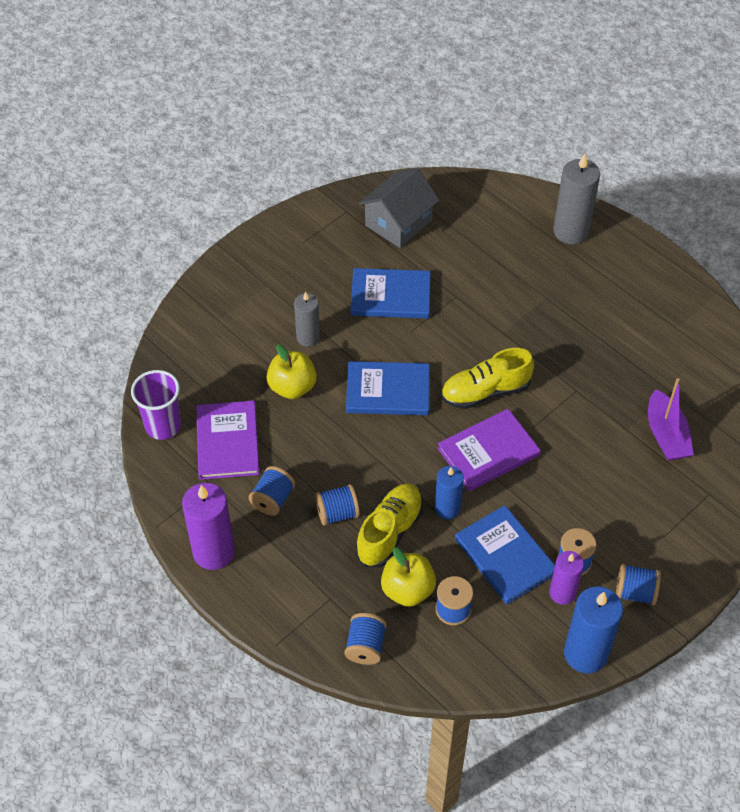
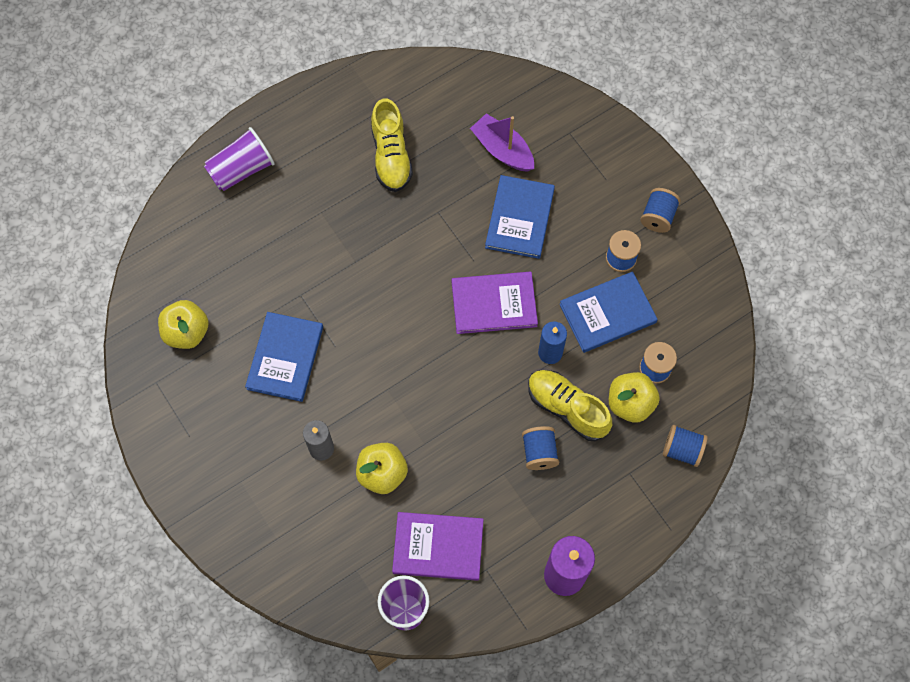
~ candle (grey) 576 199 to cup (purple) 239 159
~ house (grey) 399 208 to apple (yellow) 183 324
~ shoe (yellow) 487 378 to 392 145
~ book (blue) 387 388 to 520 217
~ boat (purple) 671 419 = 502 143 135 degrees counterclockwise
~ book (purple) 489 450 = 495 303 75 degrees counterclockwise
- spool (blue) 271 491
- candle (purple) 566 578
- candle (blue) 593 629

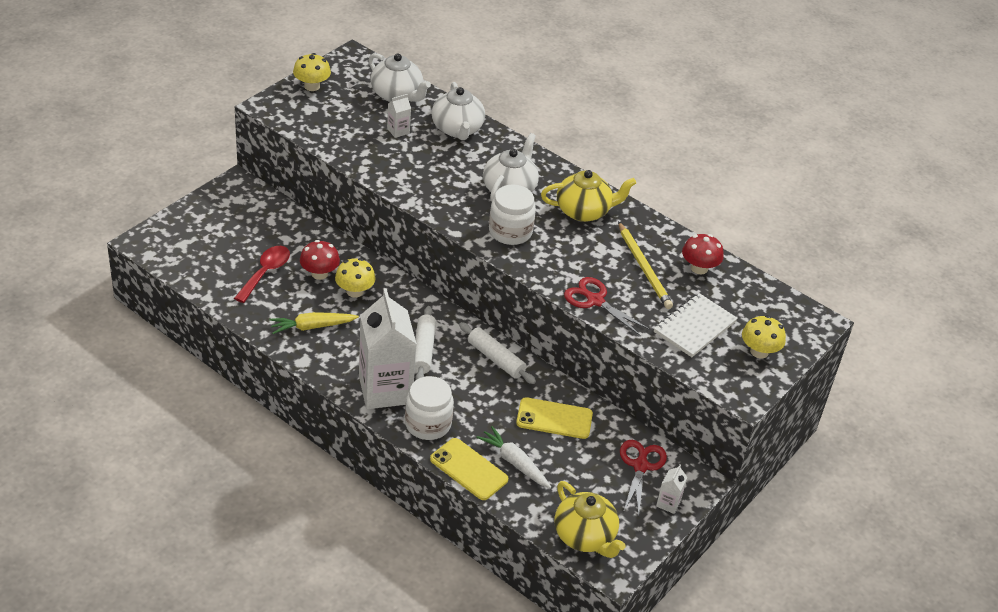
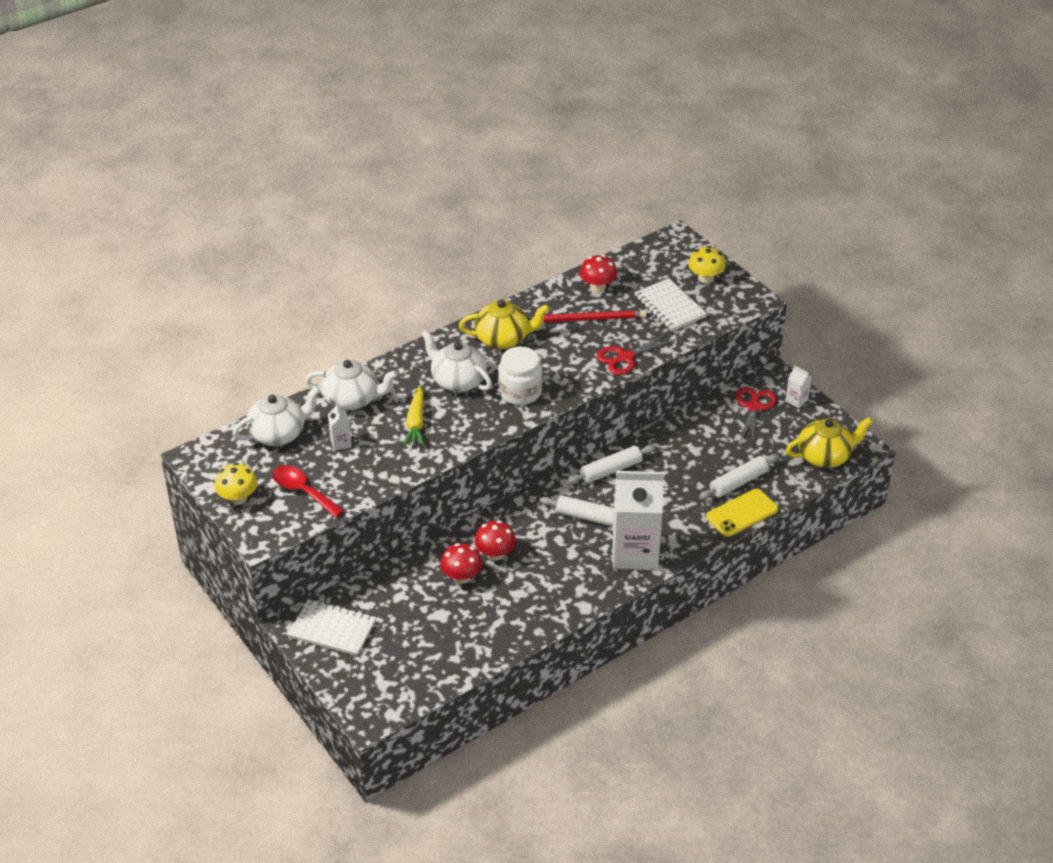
~ teapot (yellow) 588 196 = 504 324 75 degrees clockwise
~ pencil (yellow) 645 265 to pencil (red) 587 316
~ spoon (red) 262 274 to 308 491
~ mushroom (yellow) 355 278 to mushroom (red) 495 540
~ carrot (yellow) 314 323 to 414 416
- jar (white) 429 408
- phone (yellow) 554 418
~ carrot (white) 513 457 to rolling pin (white) 739 476
~ scissors (red) 643 479 = 756 415 75 degrees clockwise
+ notebook (white) 332 627

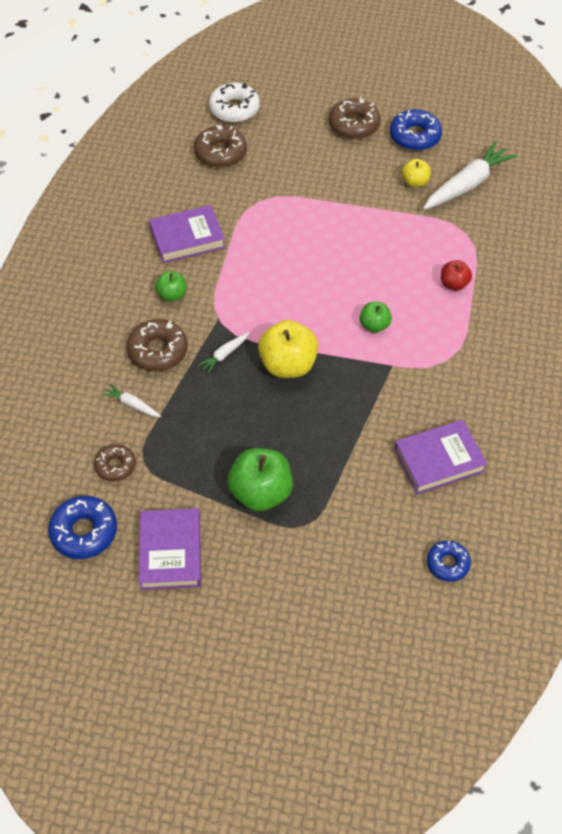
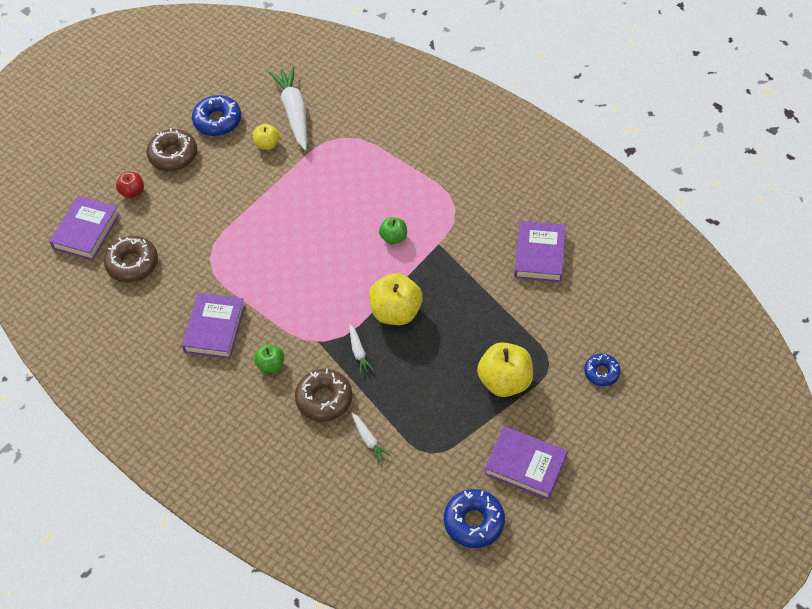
~ donut (white) 234 103 to book (purple) 85 228
~ apple (red) 456 275 to 130 185
~ carrot (white) 131 400 = 370 438 90 degrees counterclockwise
- donut (brown) 115 463
~ apple (green) 260 479 to apple (yellow) 505 369
~ donut (blue) 449 561 to 602 369

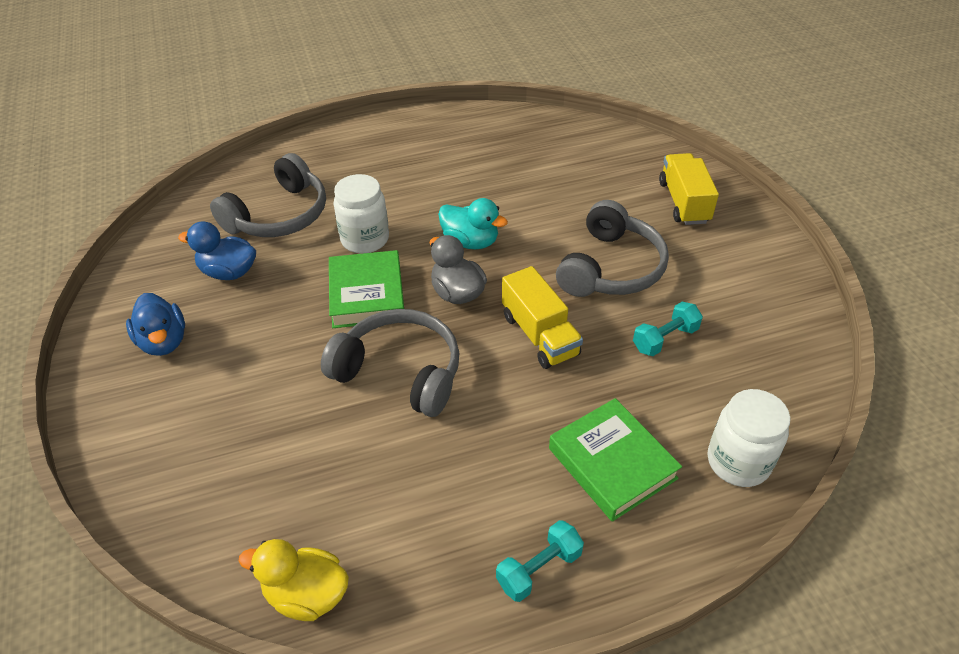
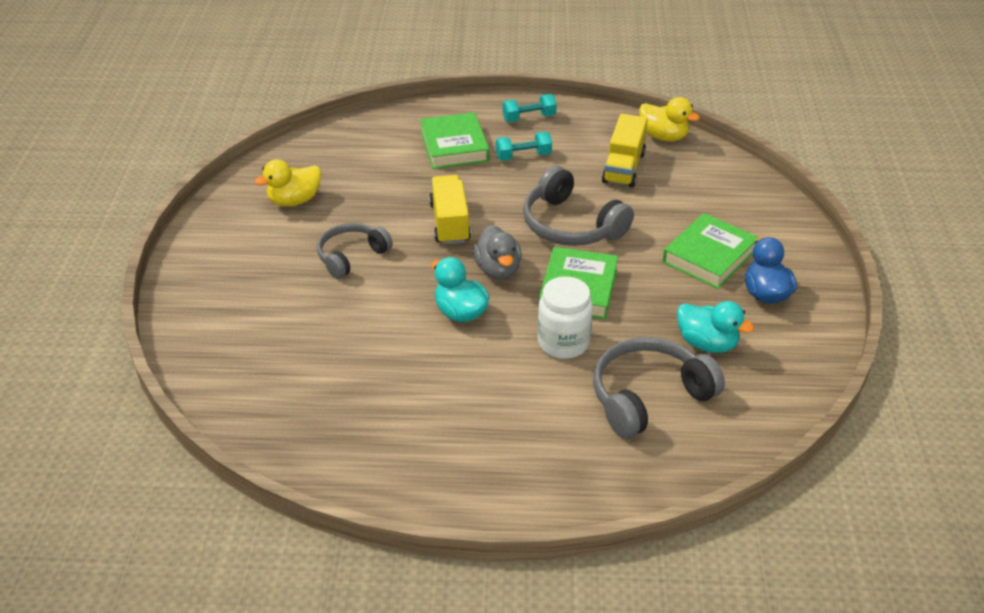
~ truck (yellow) 689 189 to 625 151
~ headphones (grey) 612 248 = 355 251 x0.66
~ duck (blue) 217 250 to duck (turquoise) 715 327
~ dumbbell (turquoise) 668 329 to 524 146
- jar (white) 749 438
+ duck (yellow) 287 182
+ book (green) 711 251

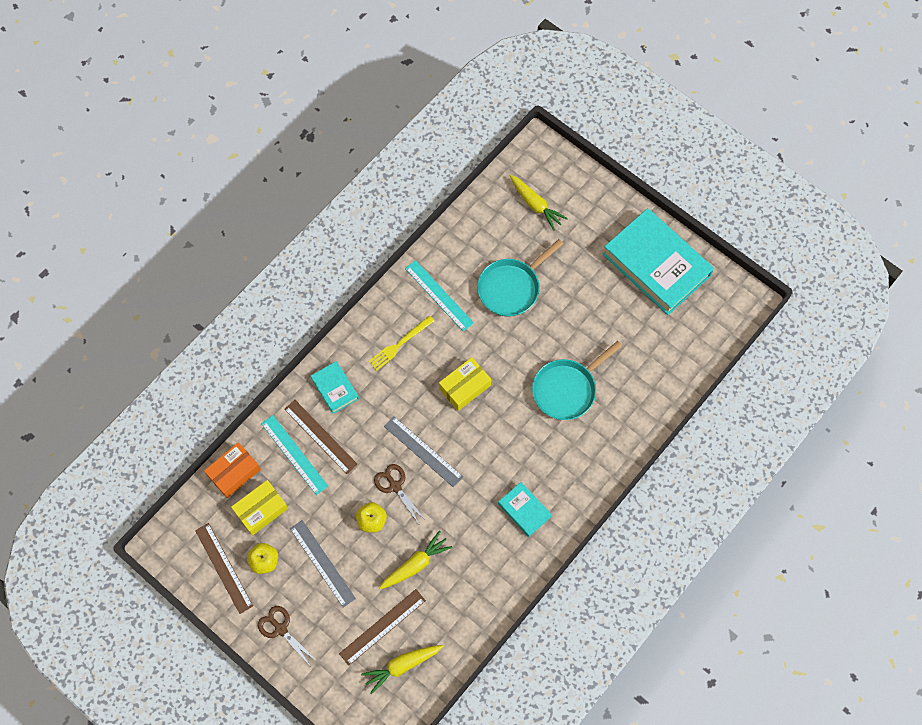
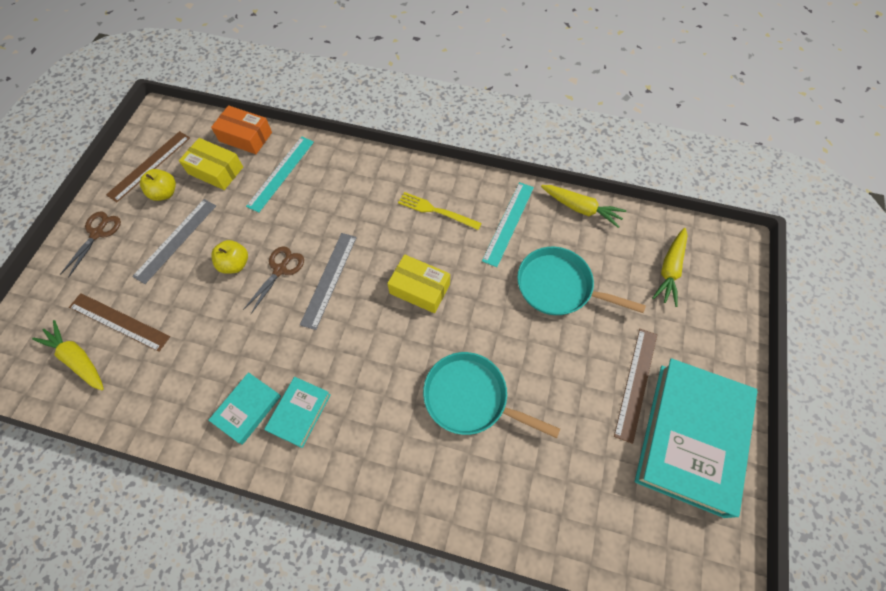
~ book (turquoise) 335 387 to 245 408
~ ruler (brown) 321 437 to 635 386
~ carrot (yellow) 416 560 to 583 206

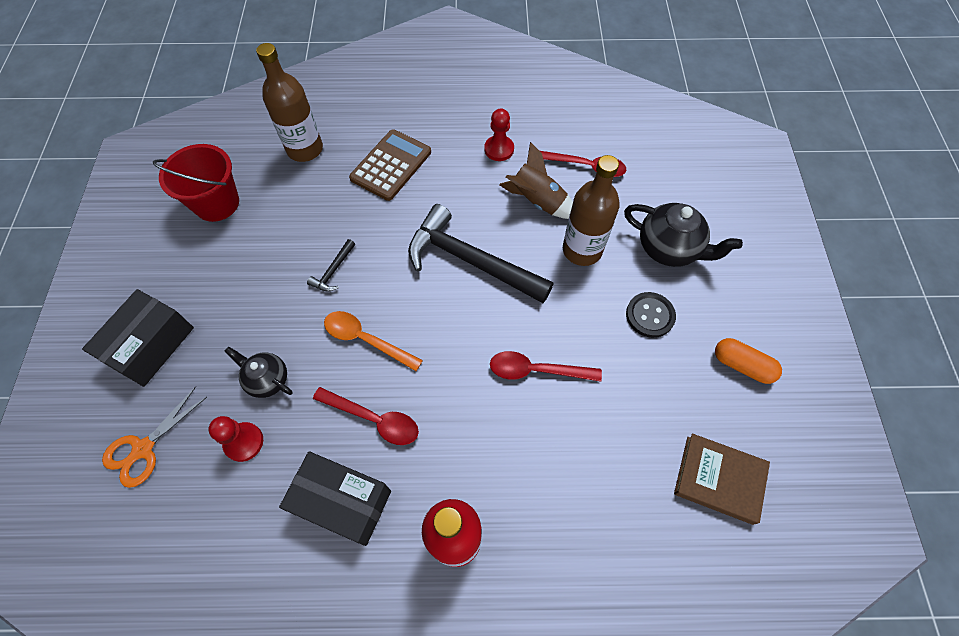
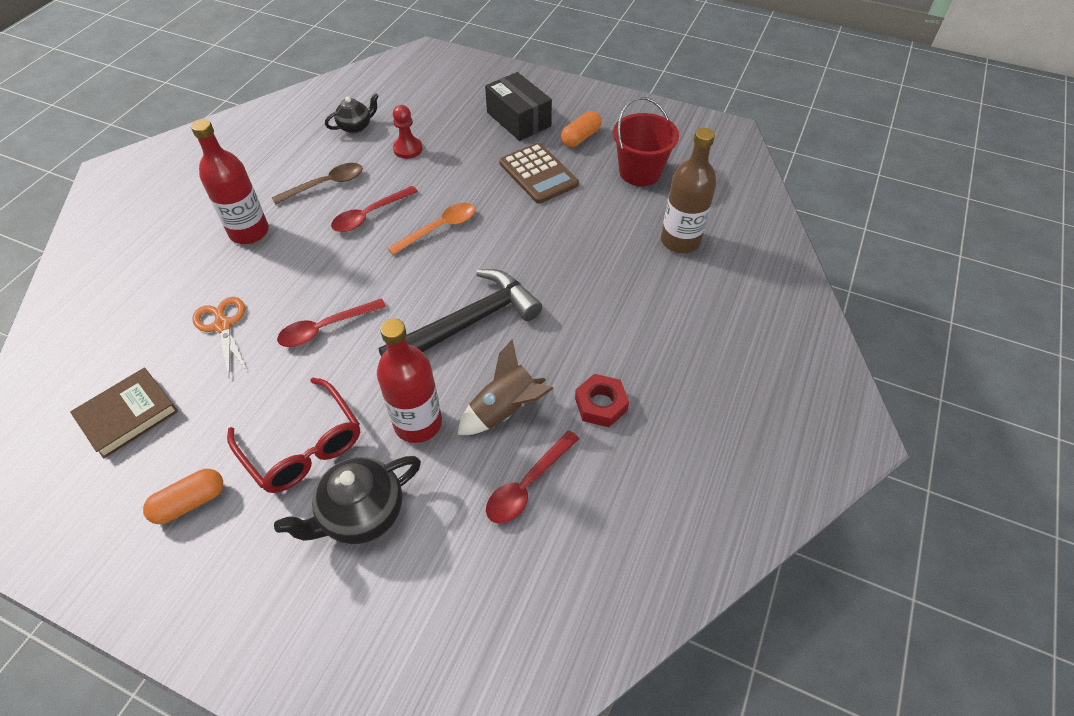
~ pawn (red) 499 135 to nut (red) 602 400
~ calculator (brown) 390 165 to 539 173
~ bottle (brown) 591 210 to bottle (red) 409 381
- hammer (black) 331 265
~ button (black) 651 315 to glasses (red) 293 435
~ teapot (black) 259 372 to 351 113
~ spoon (red) 546 366 = 331 322 150 degrees counterclockwise
~ scissors (orange) 154 437 to 220 337
~ box (black) 335 498 to spoon (brown) 317 184
+ capsule (orange) 581 129

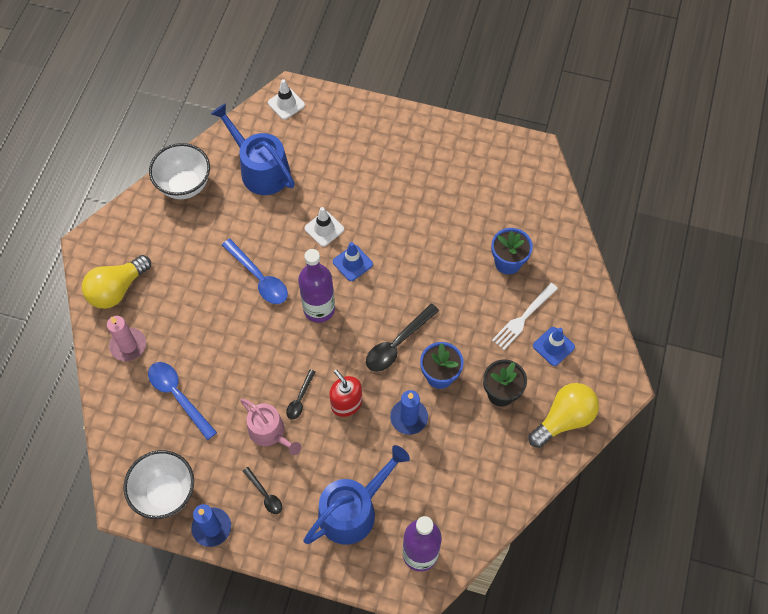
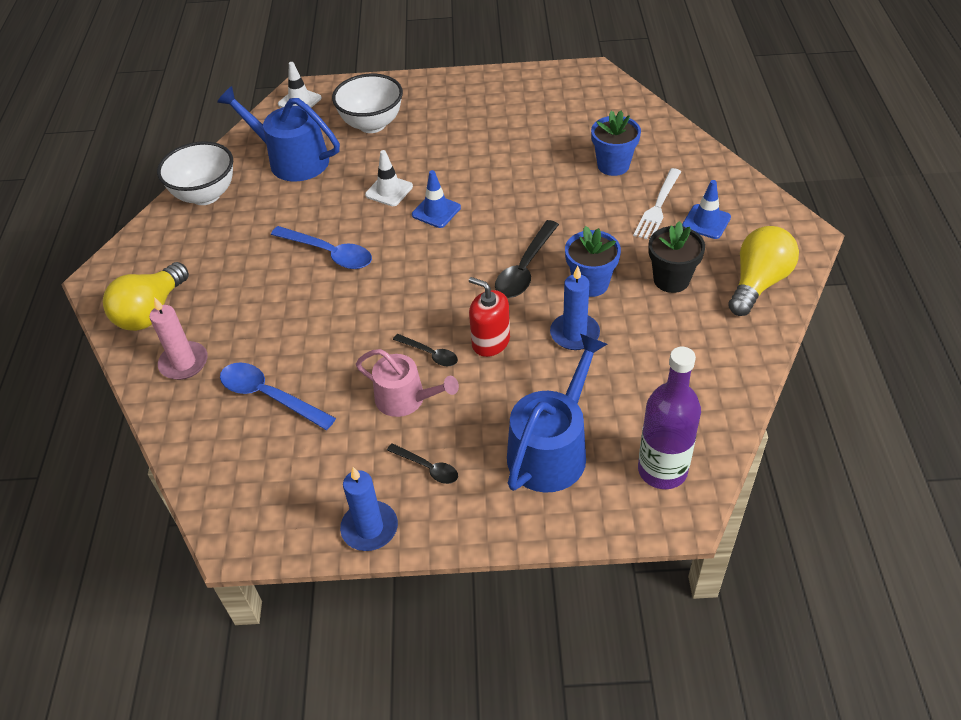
- bottle (purple) 316 286
~ spoon (black) 300 395 = 425 350 60 degrees counterclockwise
~ bowl (white) 158 484 to 367 103

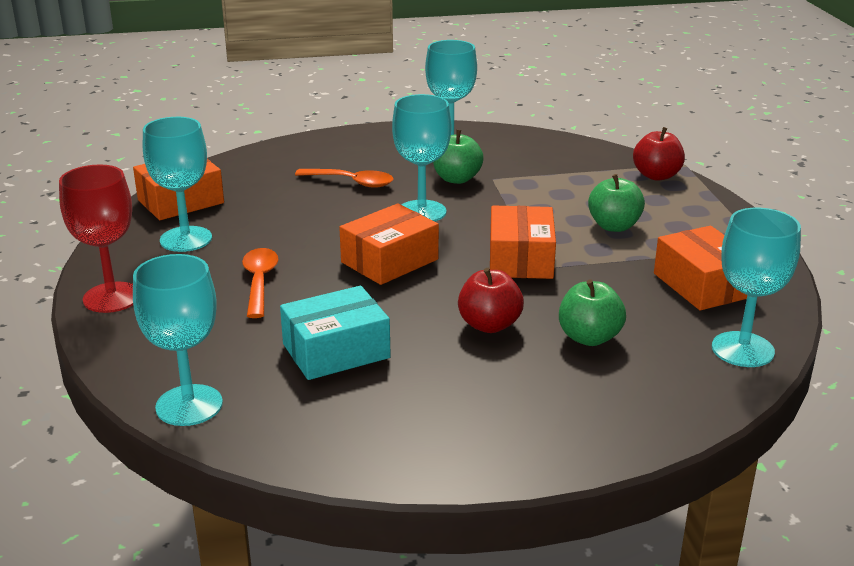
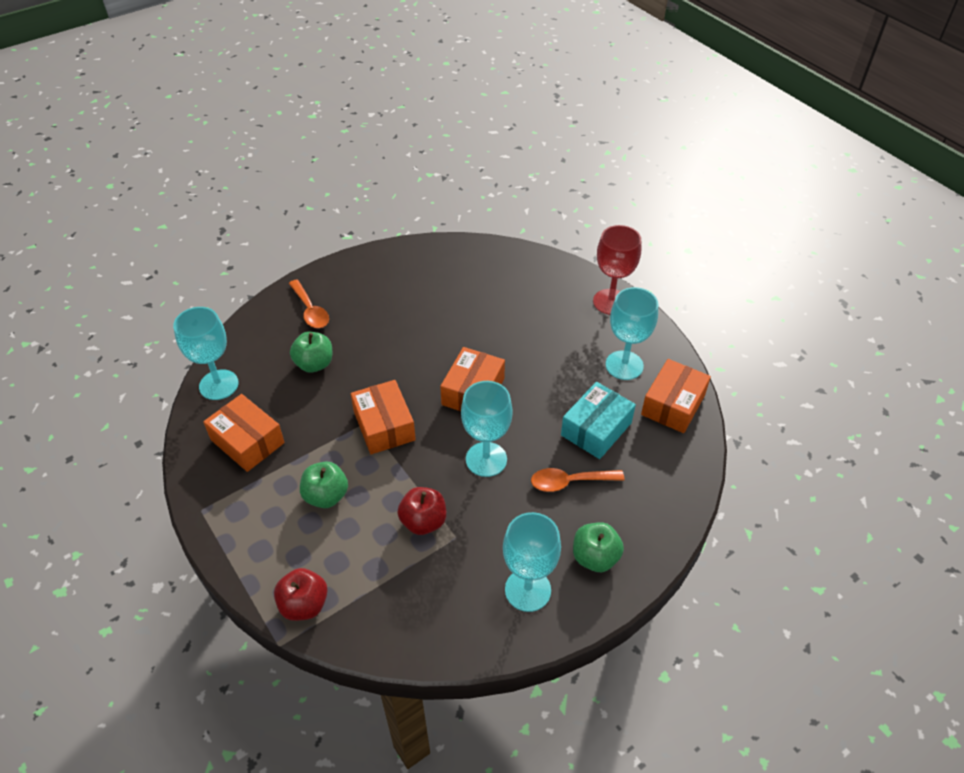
~ apple (green) 458 157 to 598 547
~ spoon (orange) 260 283 to 309 304
- goblet (turquoise) 178 340
~ apple (red) 491 300 to 421 511
~ box (turquoise) 335 333 to 598 420

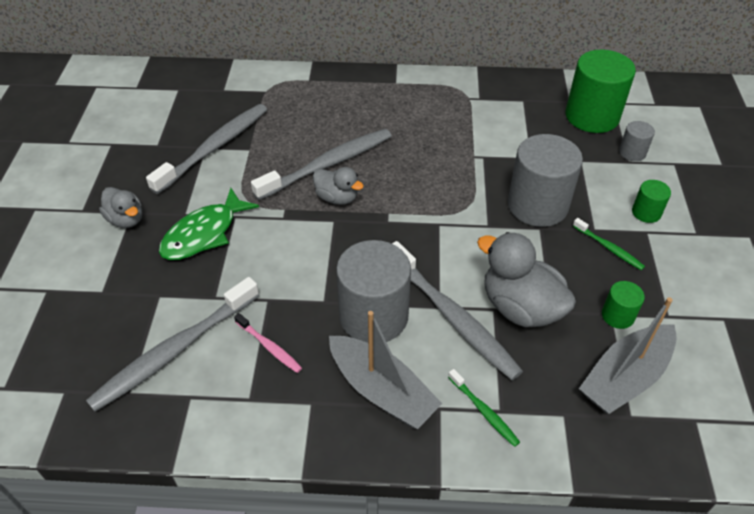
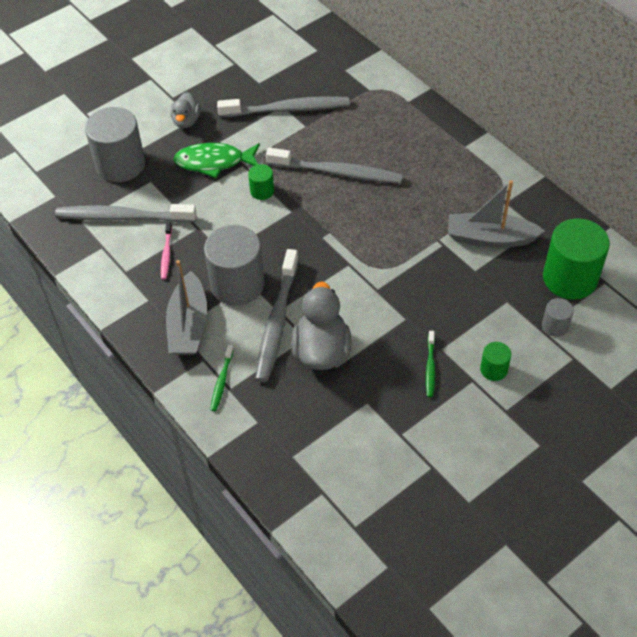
~ cylinder (grey) 545 180 to 115 144
- duck (grey) 338 186
~ cylinder (green) 623 305 to 261 182
~ boat (grey) 628 355 to 496 214

